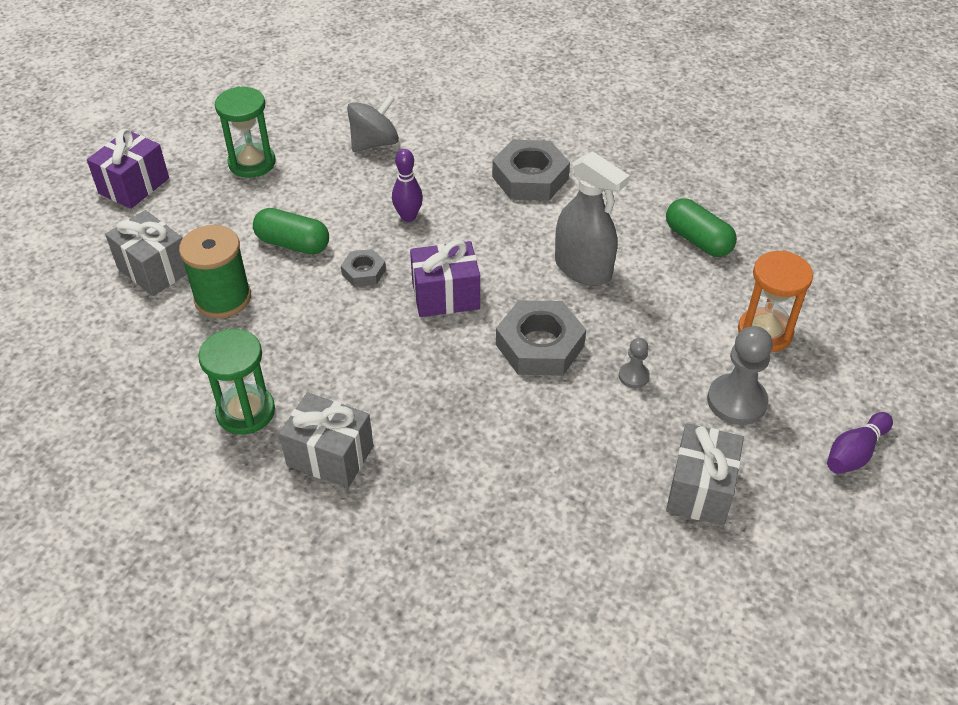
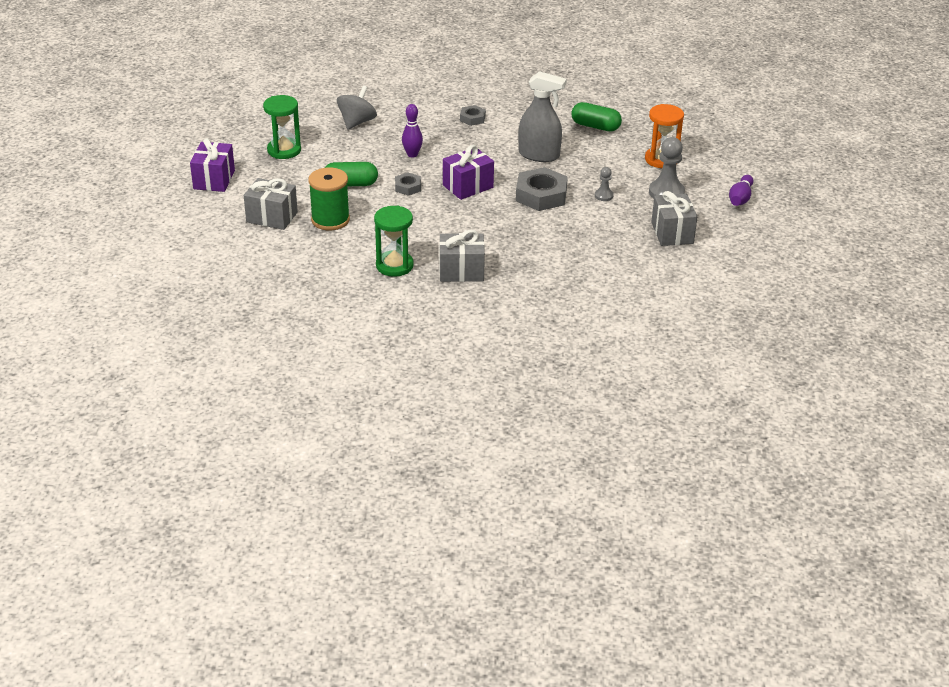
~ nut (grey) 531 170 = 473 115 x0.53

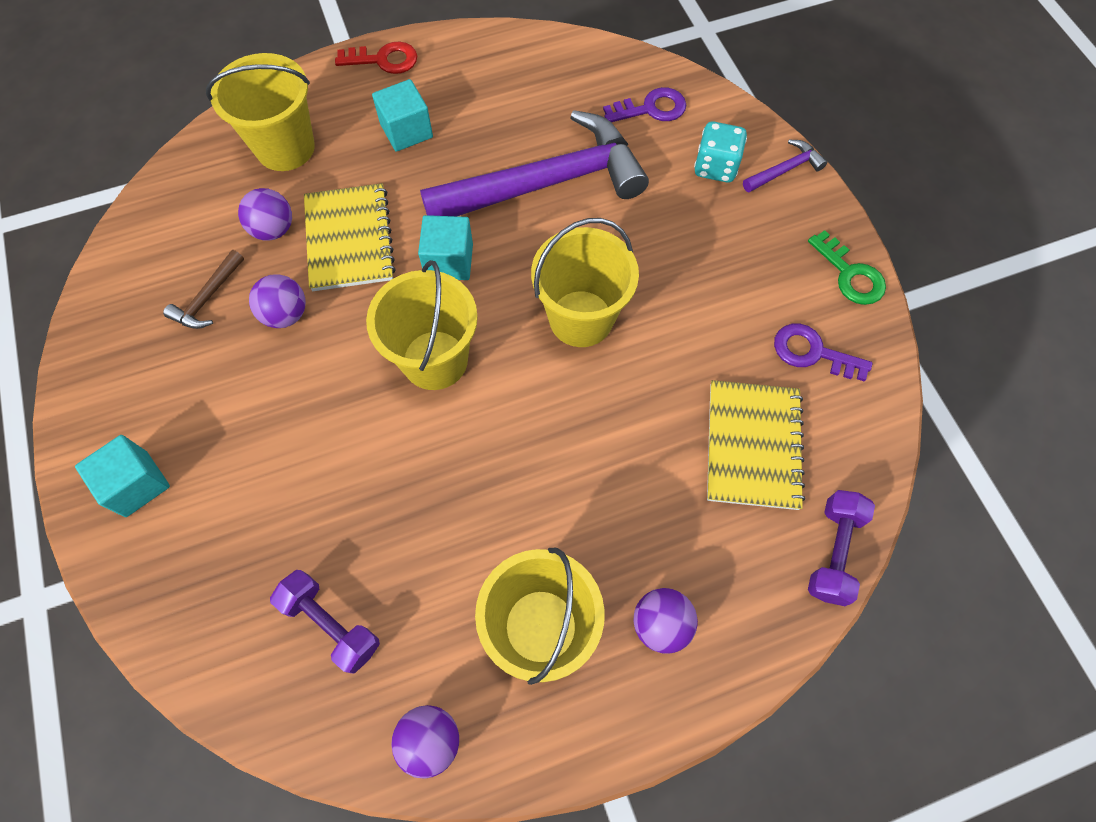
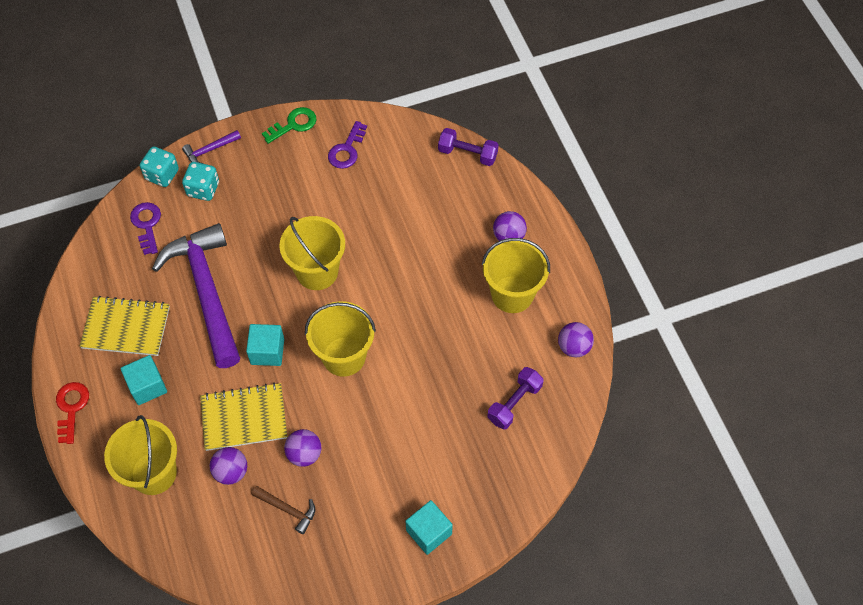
~ hammer (purple) 785 166 = 211 147 90 degrees counterclockwise
~ notebook (yellow) 756 445 to 124 326
+ dice (turquoise) 159 167

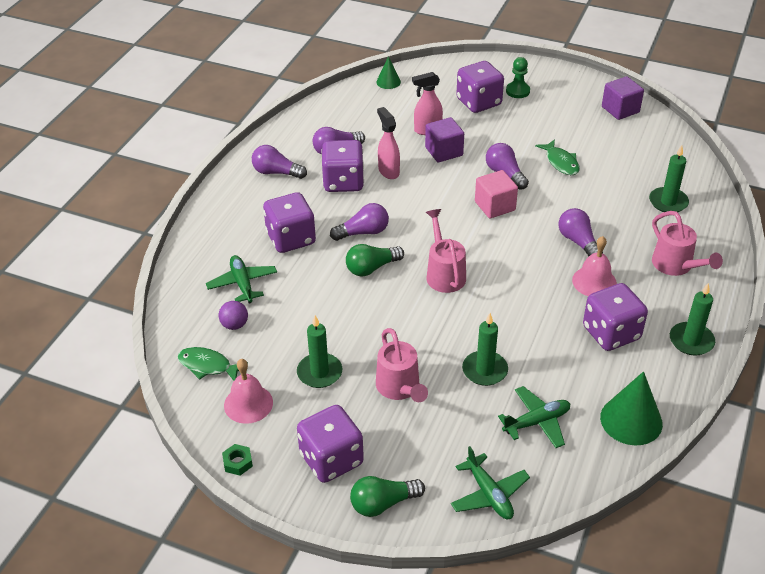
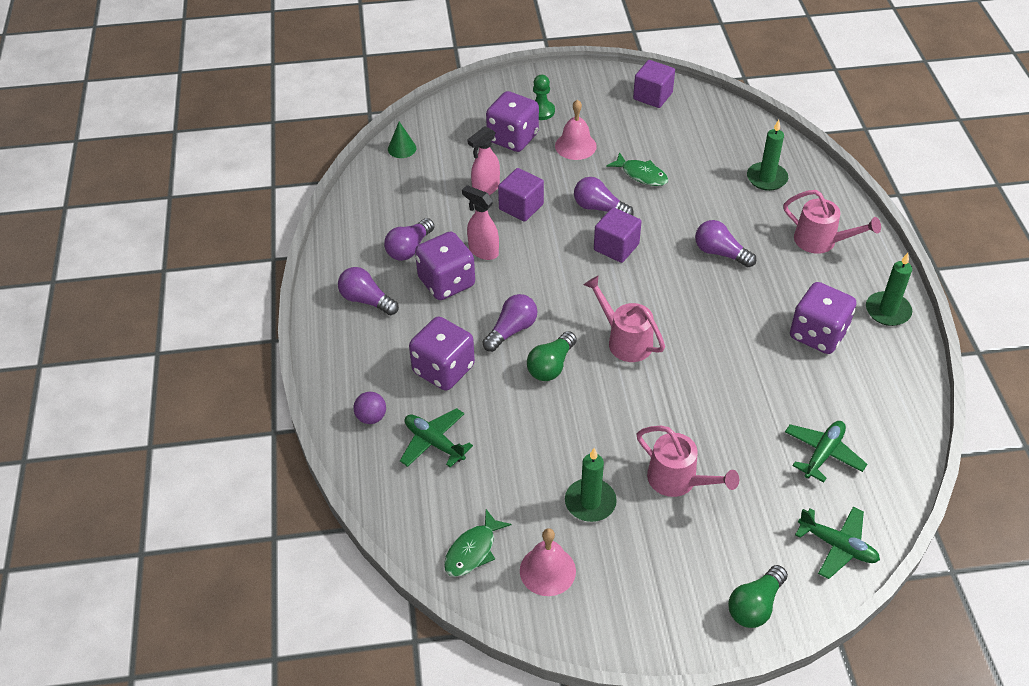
~ light bulb (purple) 279 162 = 368 291 45 degrees clockwise
~ cube (pink) 496 194 to cube (purple) 618 235
~ bell (pink) 594 266 to 576 130
~ ball (purple) 233 315 to 370 408
- candle (green) 485 349
~ fish (green) 213 364 = 477 543 45 degrees counterclockwise
- cone (green) 631 408
- dice (purple) 330 444
- nut (green) 237 459

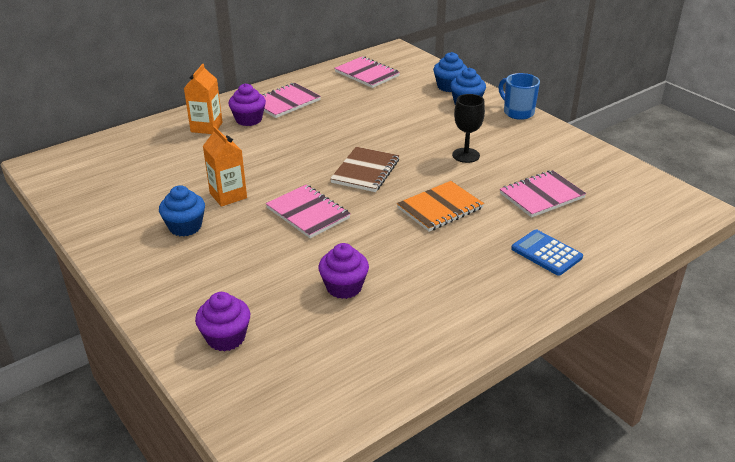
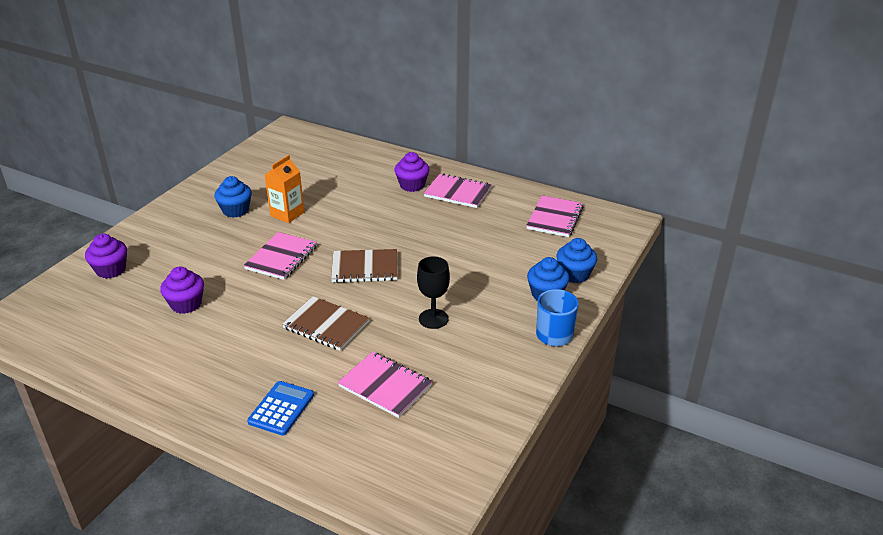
- carton (orange) 203 99
~ notebook (orange) 440 206 to notebook (brown) 326 323

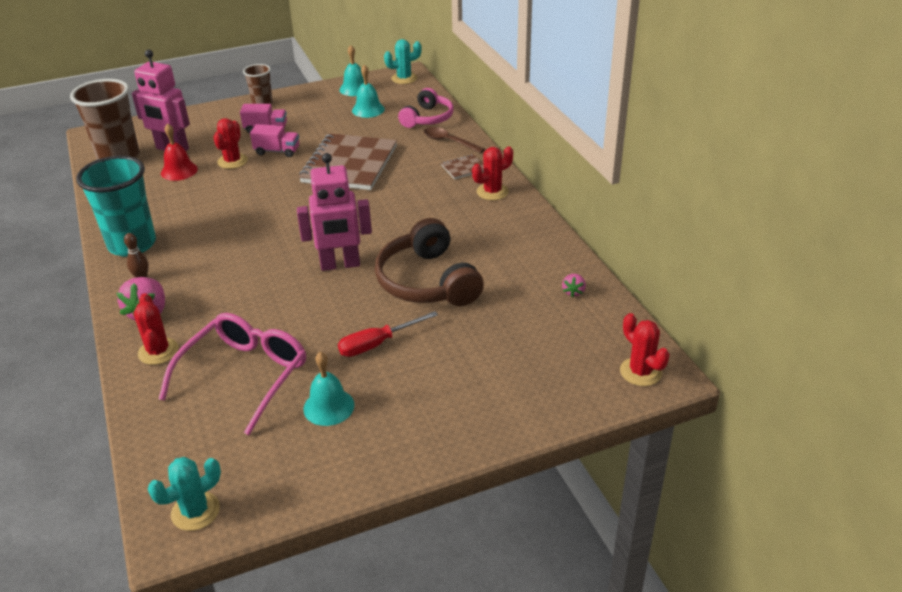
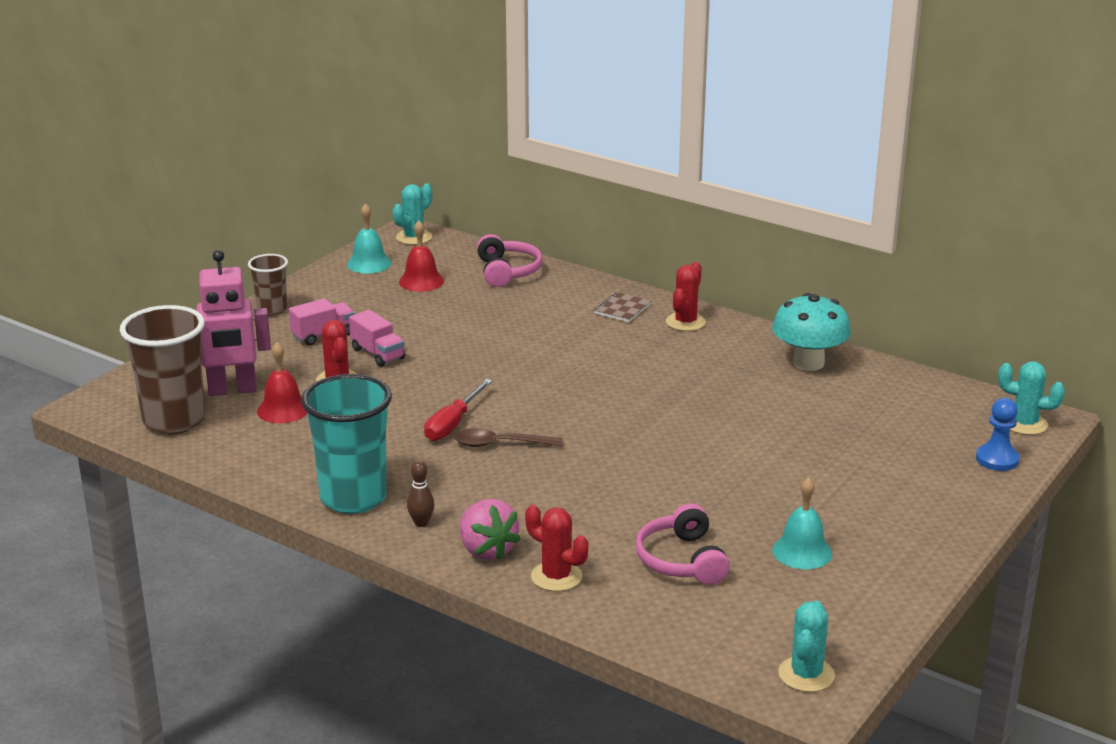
~ bell (turquoise) 368 91 to bell (red) 421 256
~ truck (pink) 274 140 = 377 338 75 degrees clockwise
~ spoon (brown) 454 140 to 508 437
- notebook (brown) 348 161
- robot (pink) 334 212
- headphones (brown) 429 262
- strawberry (pink) 574 285
~ screwdriver (red) 388 334 to 458 410
~ glasses (pink) 232 374 to headphones (pink) 682 544
~ cactus (red) 645 349 to cactus (turquoise) 1031 398
+ mushroom (turquoise) 811 332
+ pawn (blue) 998 434

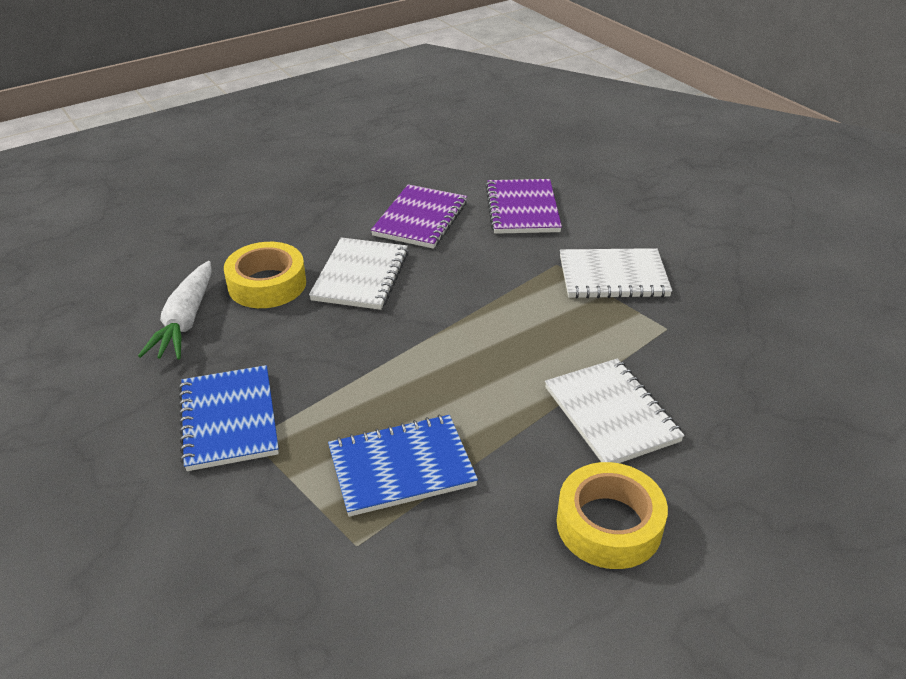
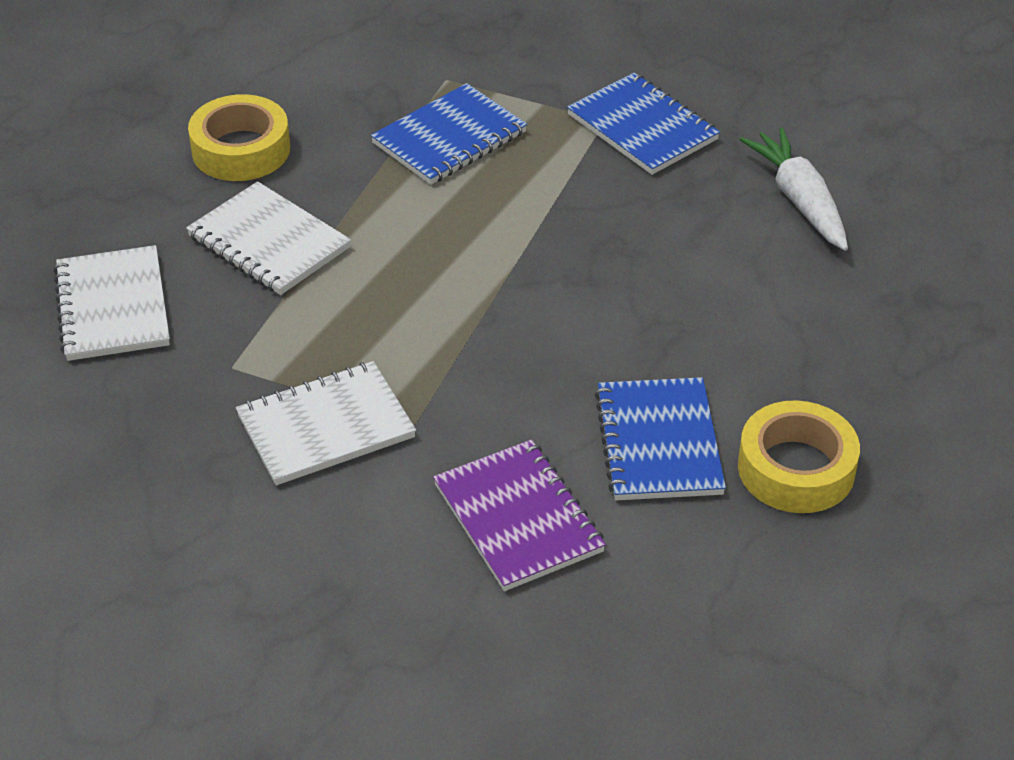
~ notebook (purple) 419 216 to notebook (blue) 660 438
~ notebook (white) 359 273 to 111 303
~ tape (yellow) 265 275 to 799 456

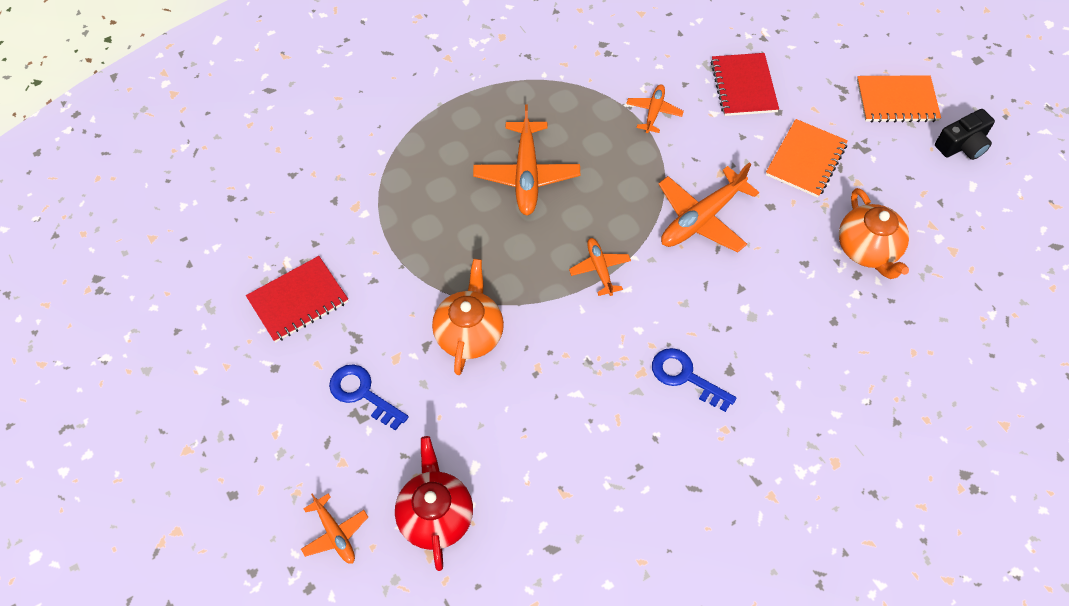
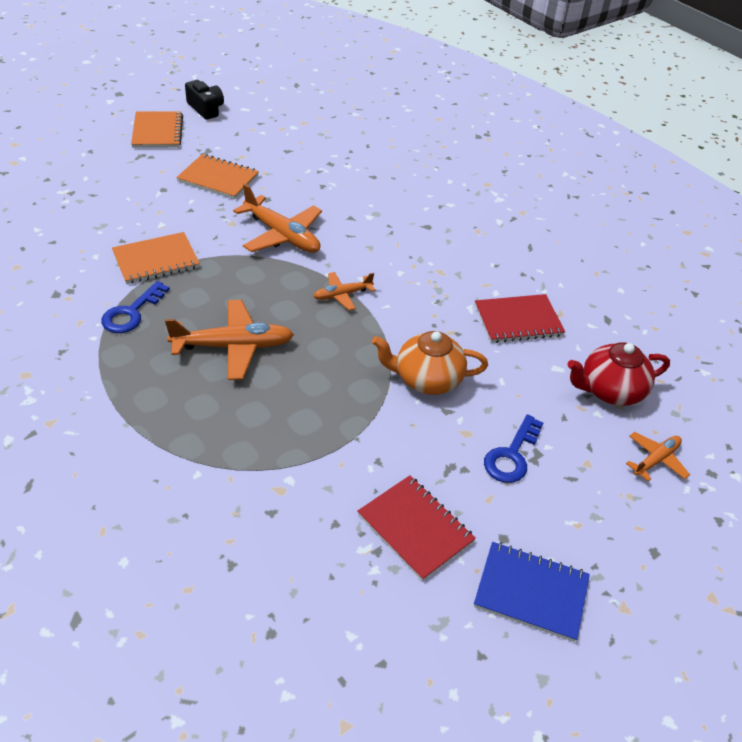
~ notebook (red) 745 84 to 520 318
~ plane (orange) 655 108 to notebook (orange) 156 258
- teapot (orange) 874 233
~ key (blue) 694 380 to 135 307
+ notebook (blue) 532 592

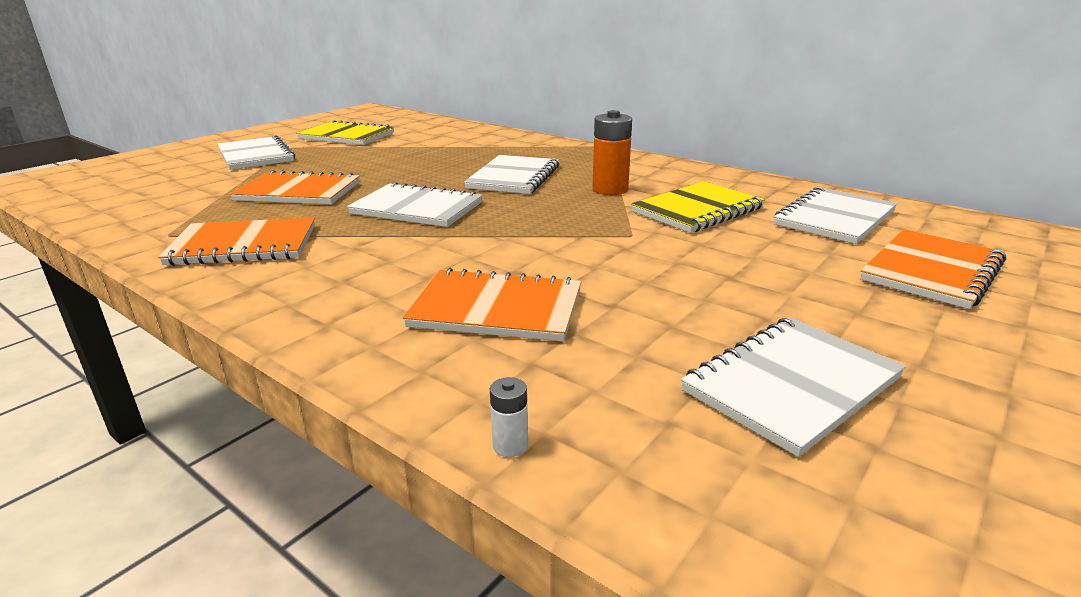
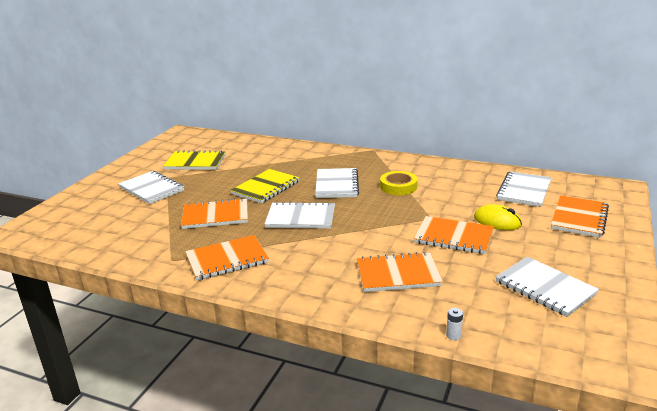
~ battery (orange) 612 152 to tape (yellow) 399 183
~ notebook (yellow) 698 207 to 265 186
~ notebook (white) 793 387 = 547 287 75 degrees counterclockwise
+ mouse (yellow) 498 217
+ notebook (orange) 454 235

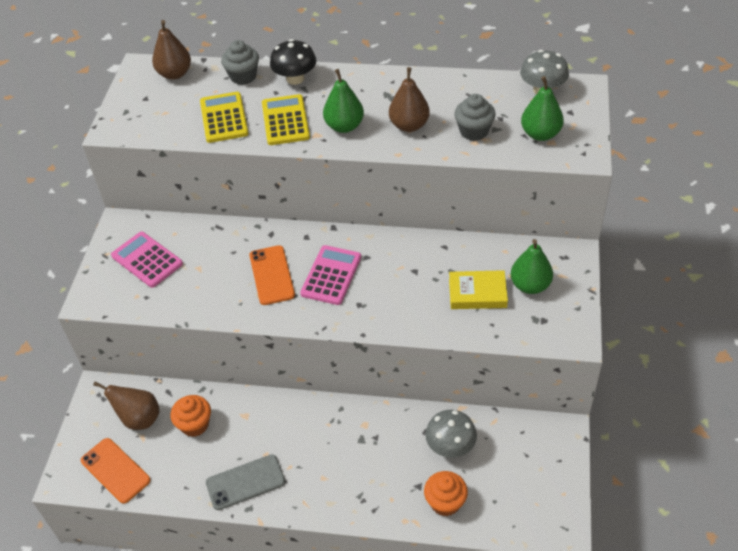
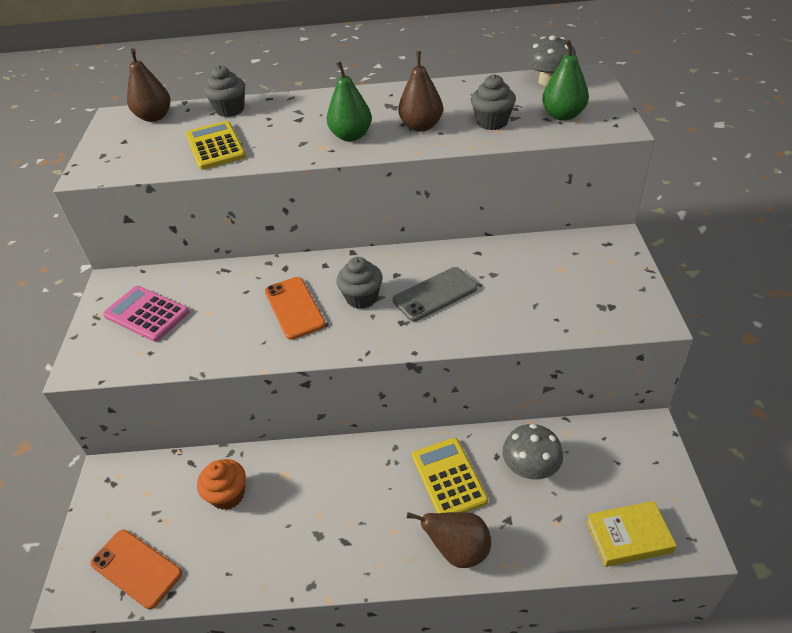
- mushroom (black) 293 62
~ calculator (yellow) 286 119 to 450 475
- pear (green) 532 266
~ calculator (pink) 330 275 to cupcake (grey) 359 283
~ book (yellow) 478 289 to 631 534
~ pear (brown) 126 405 to 449 540
~ phone (grey) 245 482 to 435 294
- cupcake (orange) 446 493

